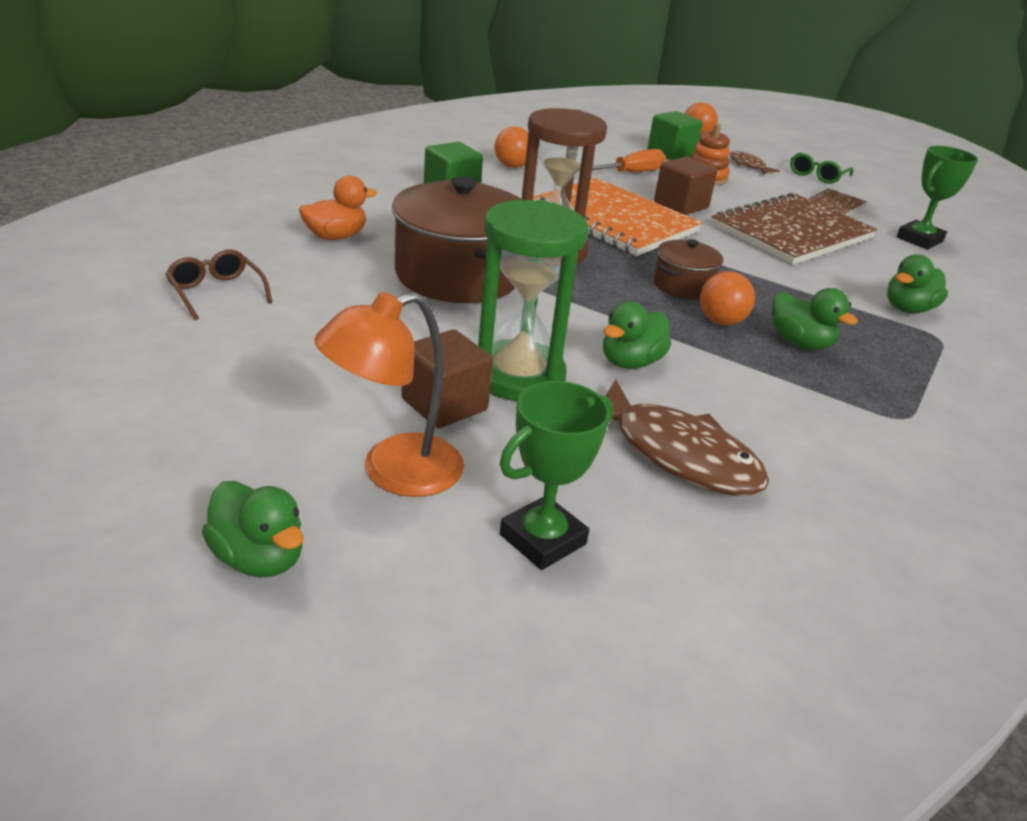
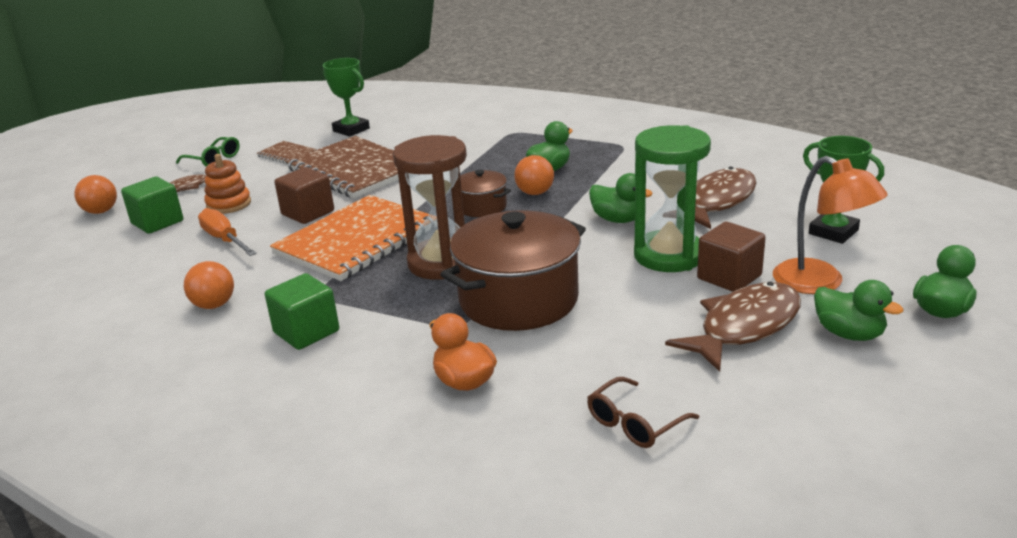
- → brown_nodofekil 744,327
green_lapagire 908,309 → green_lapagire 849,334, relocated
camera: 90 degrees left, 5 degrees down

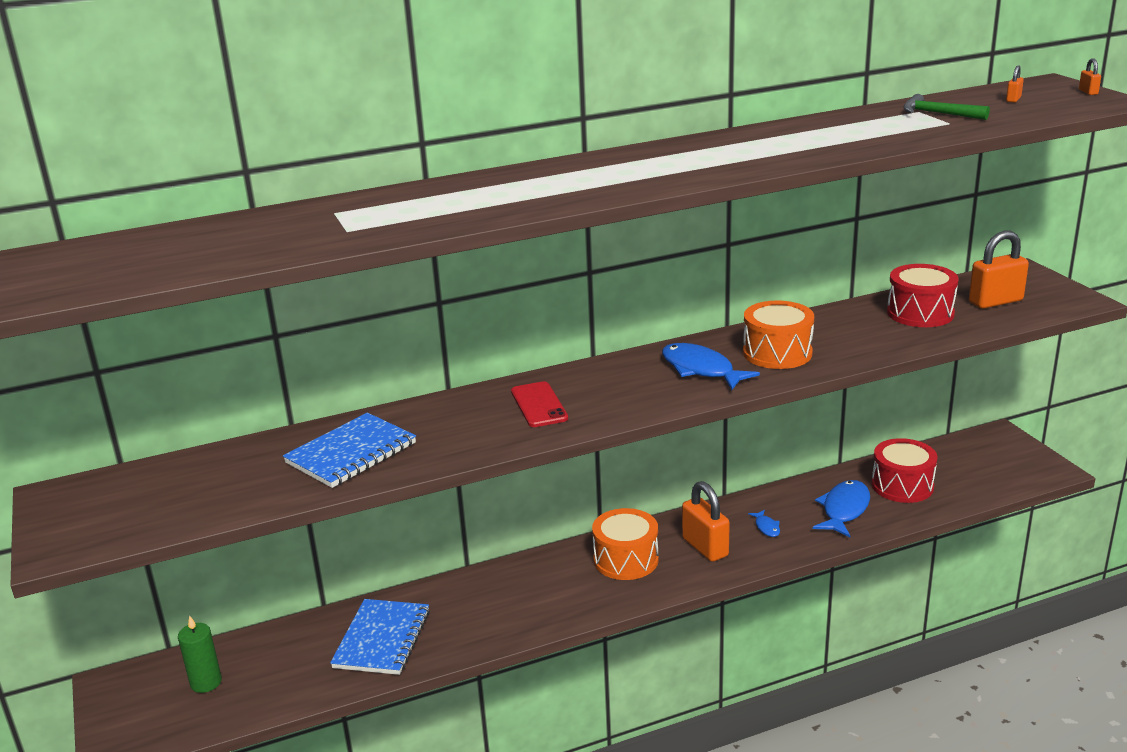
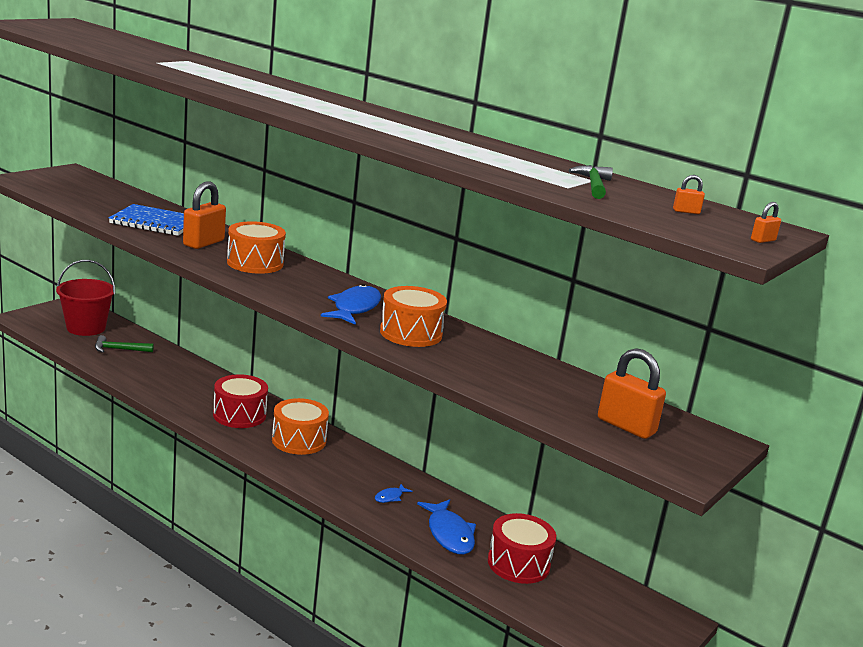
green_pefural 206,682 → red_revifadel 86,328
- → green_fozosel 119,349
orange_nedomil 705,547 → orange_nedomil 203,243, relocated
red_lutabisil 920,313 → red_lutabisil 239,415, relocated
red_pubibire 539,405 → orange_lutabisil 255,263
blue_nodofekil 844,510 → blue_nodofekil 449,534, 75 degrees clockwise
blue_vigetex 382,639 → -
camera: 55 degrees right, 5 degrees down

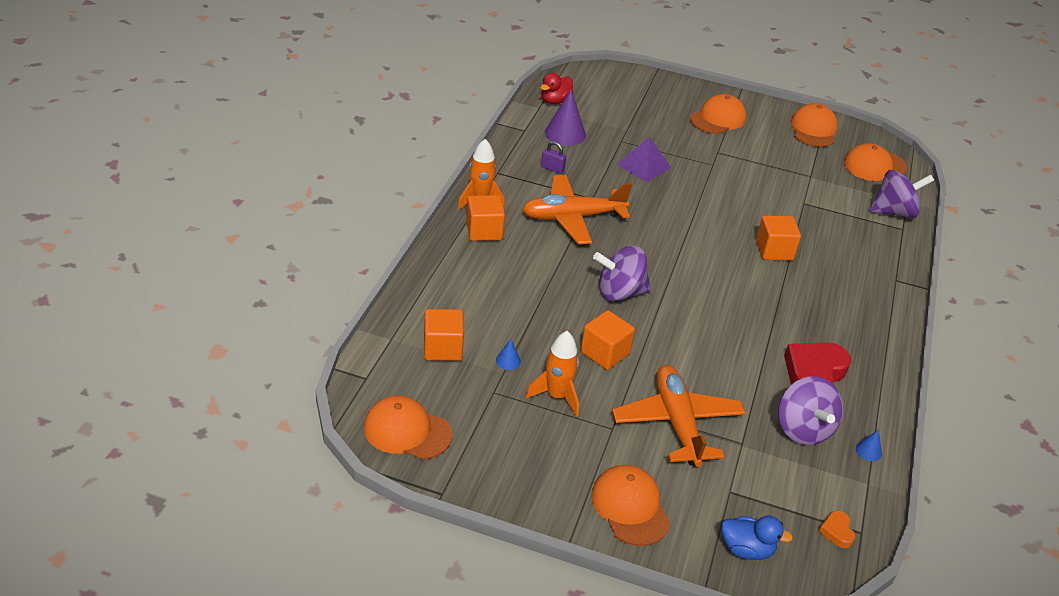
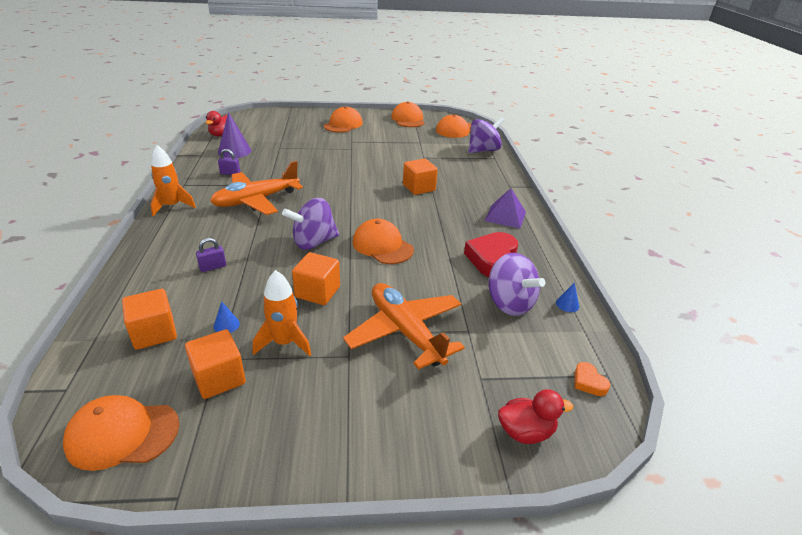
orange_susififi 484,231 → orange_susififi 219,378, relocated
- → purple_nedomil 213,267
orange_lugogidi 630,507 → orange_lugogidi 382,246, relocated
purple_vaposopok 643,166 → purple_vaposopok 505,216, relocated
blue_lapagire 746,549 → red_lapagire 525,432
camera: 20 degrees left, 5 degrees down

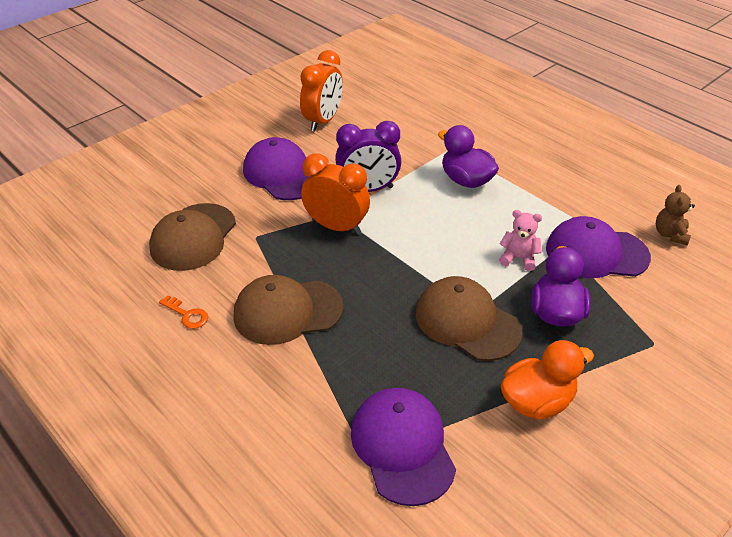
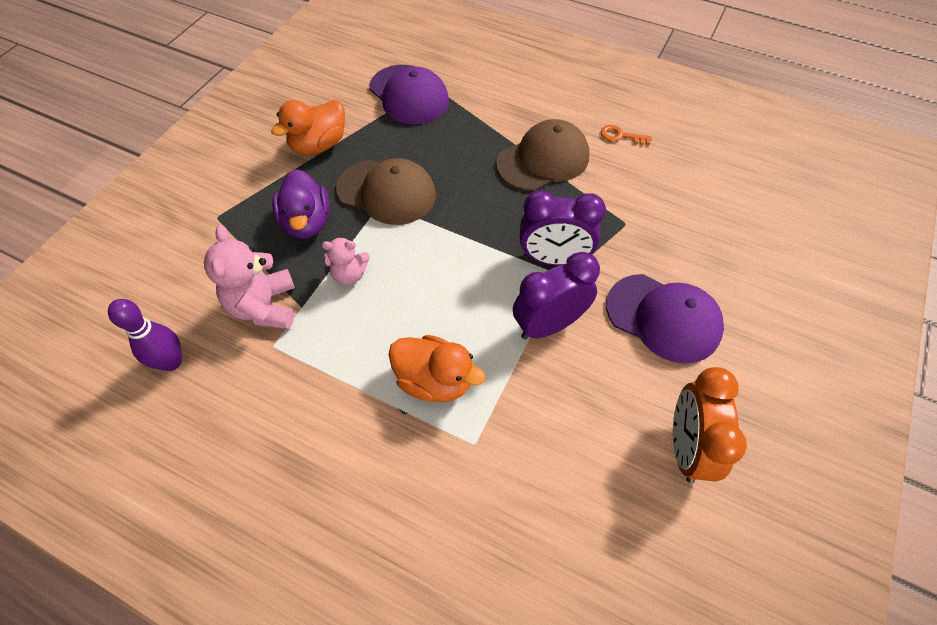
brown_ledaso 670,234 → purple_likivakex 171,362
purple_lugogidi 596,253 → pink_ledaso 264,307
purple_lapagire 466,180 → orange_lapagire 434,380
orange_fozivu 336,227 → purple_fozivu 554,259
brown_lugogidi 193,237 → -
camera: 160 degrees right, 15 degrees up

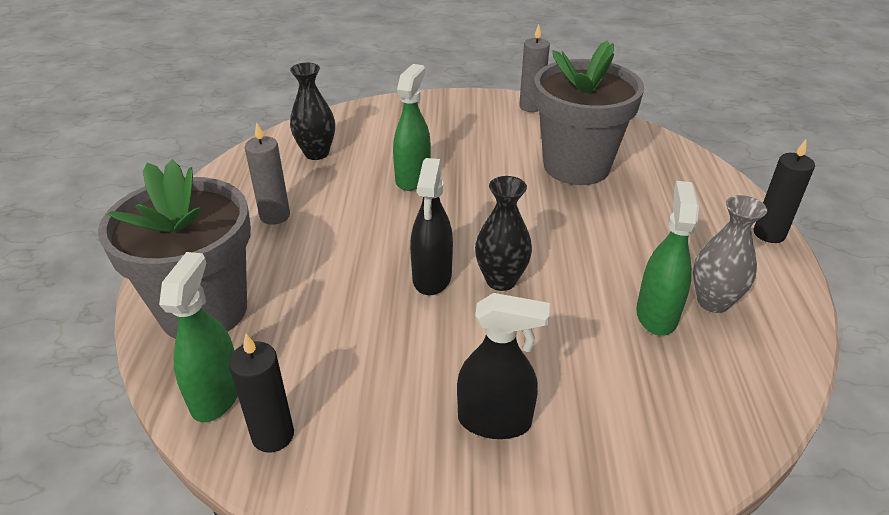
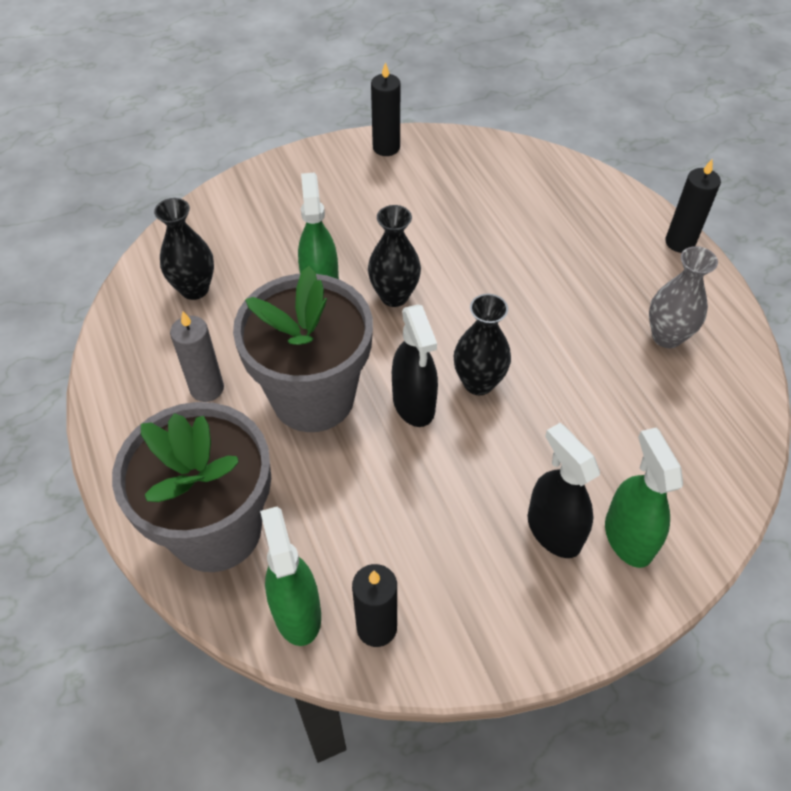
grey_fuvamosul 576,166 → grey_fuvamosul 313,397, relocated
- → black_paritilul 394,296
grey_pefural 531,106 → black_pefural 386,147
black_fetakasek 494,421 → black_fetakasek 553,530, 105 degrees counterclockwise
green_fetakasek 656,315 → green_fetakasek 628,537, relocated
camera: 25 degrees left, 15 degrees up

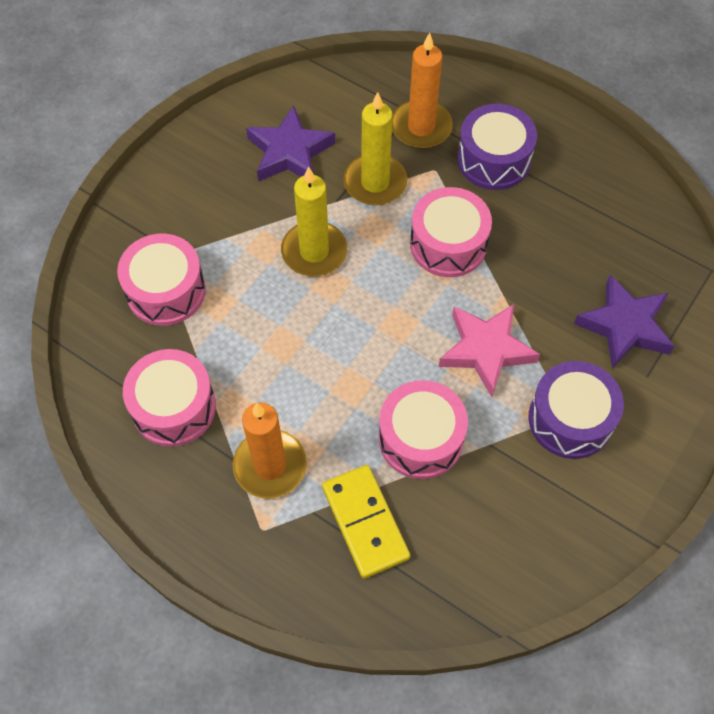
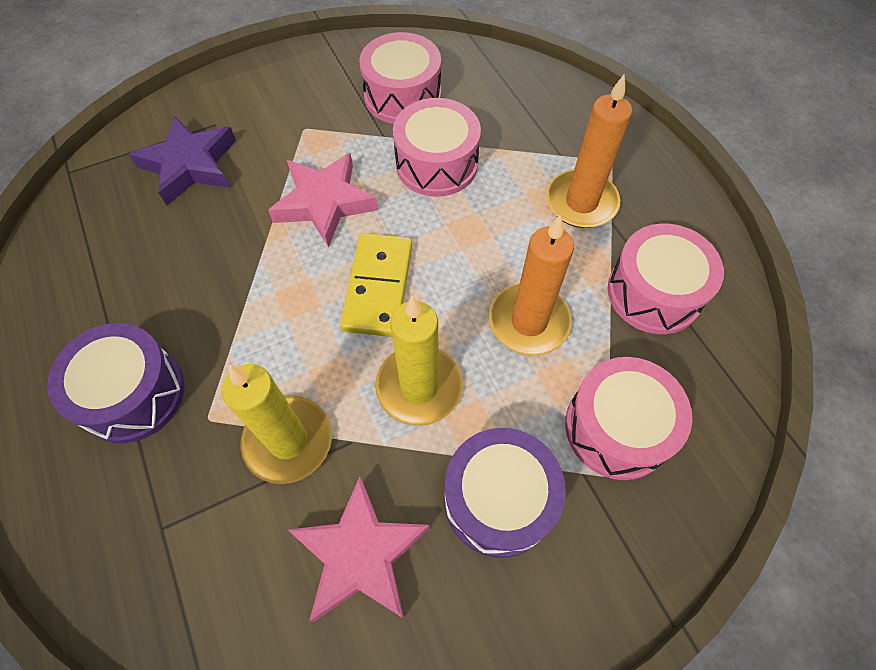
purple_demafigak 290,152 → pink_demafigak 360,554
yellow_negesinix 365,522 → yellow_negesinix 378,287, relocated
pink_lutabisil 448,244 → pink_lutabisil 402,96, relocated
purple_lutabisil 570,419 → purple_lutabisil 498,499, relocated
orange_pefural 421,127 → orange_pefural 529,322, relocated
camera: 150 degrees left, 0 degrees up

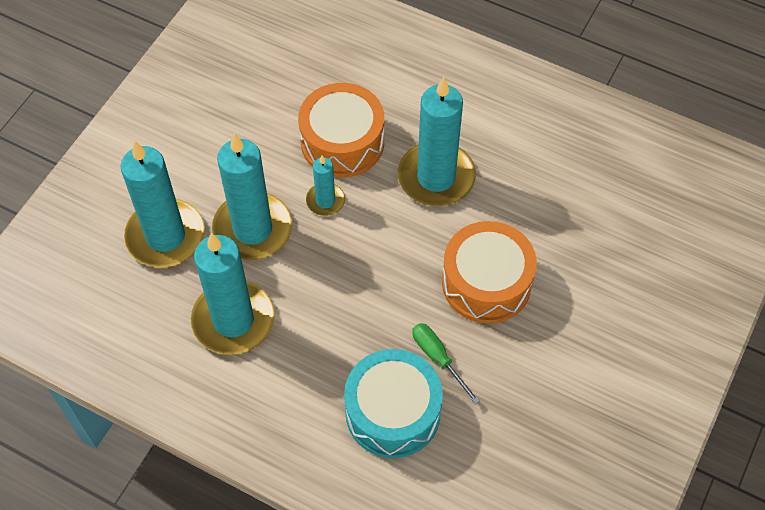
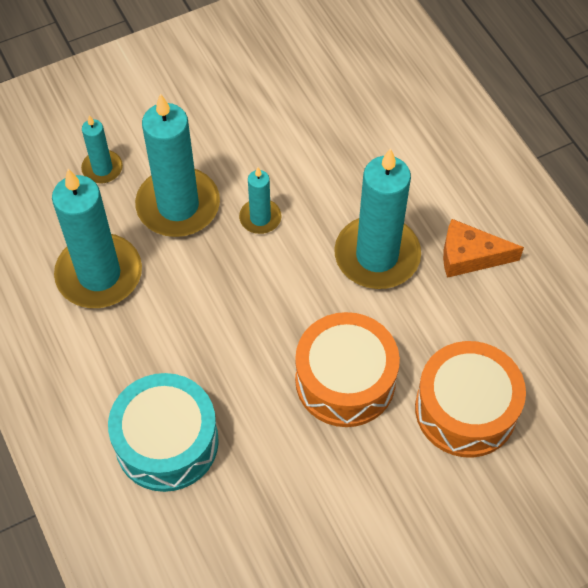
turquoise_pefural 165,236 → turquoise_pefural 102,168, x0.50
orange_lutabisil 342,142 → orange_lutabisil 465,409, relocated
- → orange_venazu 469,256
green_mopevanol 438,358 → -
camera: 35 degrees right, 0 degrees up

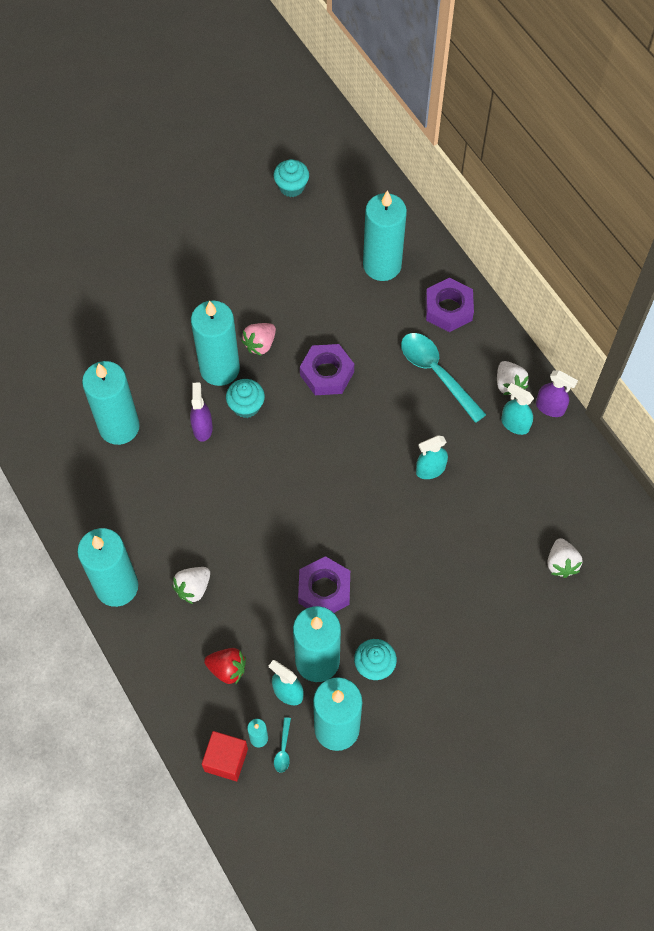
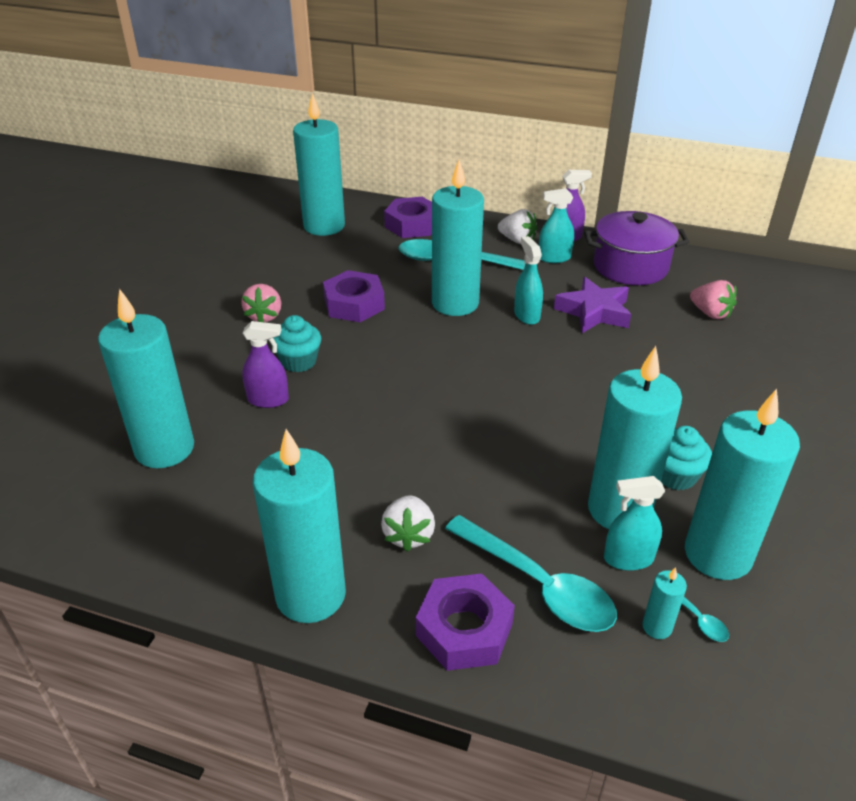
purple_fetakasek 202,428 → purple_fetakasek 268,400, 135 degrees clockwise
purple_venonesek 324,590 → purple_venonesek 464,630, relocated
turquoise_pefural 219,369 → turquoise_pefural 455,303, relocated
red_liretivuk 227,669 → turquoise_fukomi 538,584
turquoise_fetakasek 430,470 → turquoise_fetakasek 526,315, 135 degrees clockwise
- → purple_demafigak 594,312
- → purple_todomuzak 630,266
white_liretivuk 561,563 → pink_liretivuk 710,313
red_susififi 226,760 → -
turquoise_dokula 291,187 → -
camera: 40 degrees left, 25 degrees down

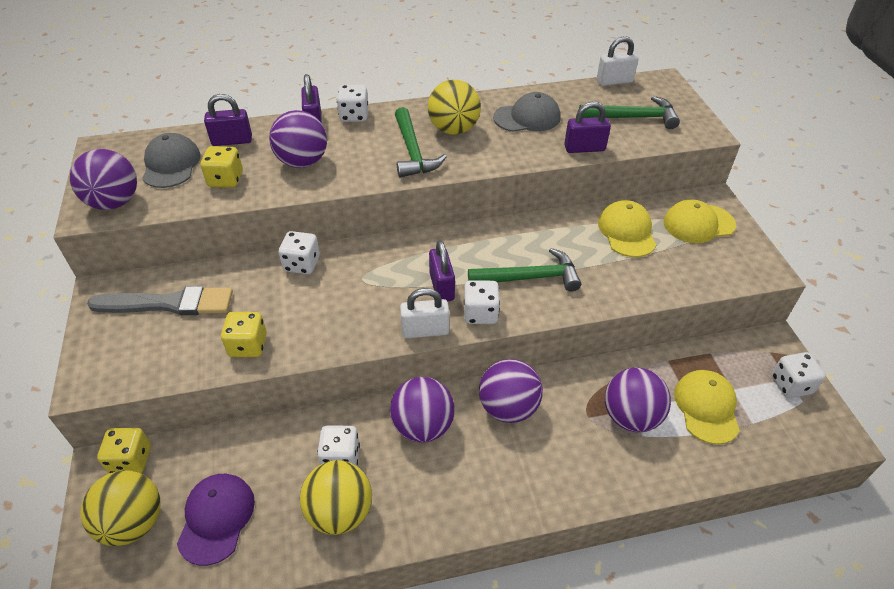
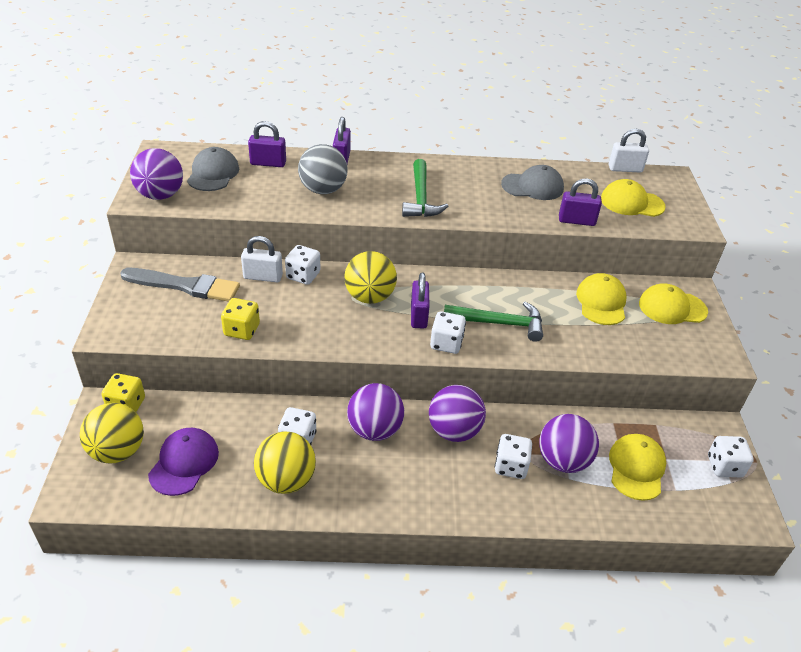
white_nedomil 425,330 → white_nedomil 263,277, relocated
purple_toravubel 302,162 → grey_toravubel 323,190
yellow_toravubel 453,129 → yellow_toravubel 370,297, relocated
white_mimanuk 354,116 → white_mimanuk 510,466, relocated
green_fozosel 633,118 → yellow_lugogidi 632,203
yellow_mimanuk 225,180 → -
camera: 10 degrees right, 5 degrees down

